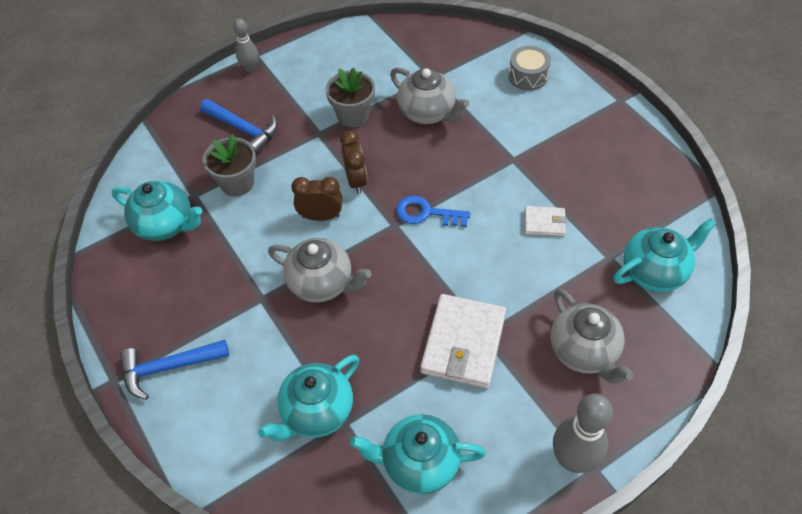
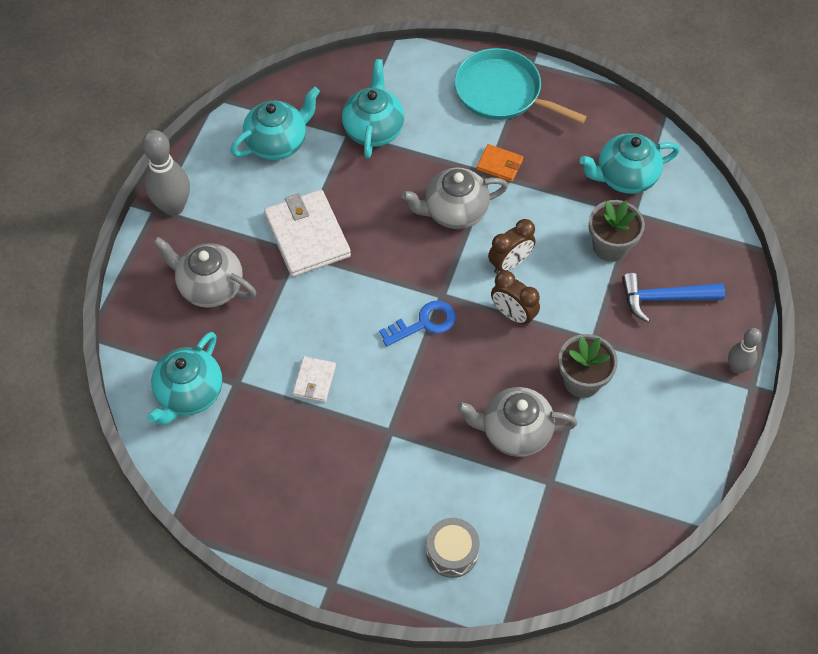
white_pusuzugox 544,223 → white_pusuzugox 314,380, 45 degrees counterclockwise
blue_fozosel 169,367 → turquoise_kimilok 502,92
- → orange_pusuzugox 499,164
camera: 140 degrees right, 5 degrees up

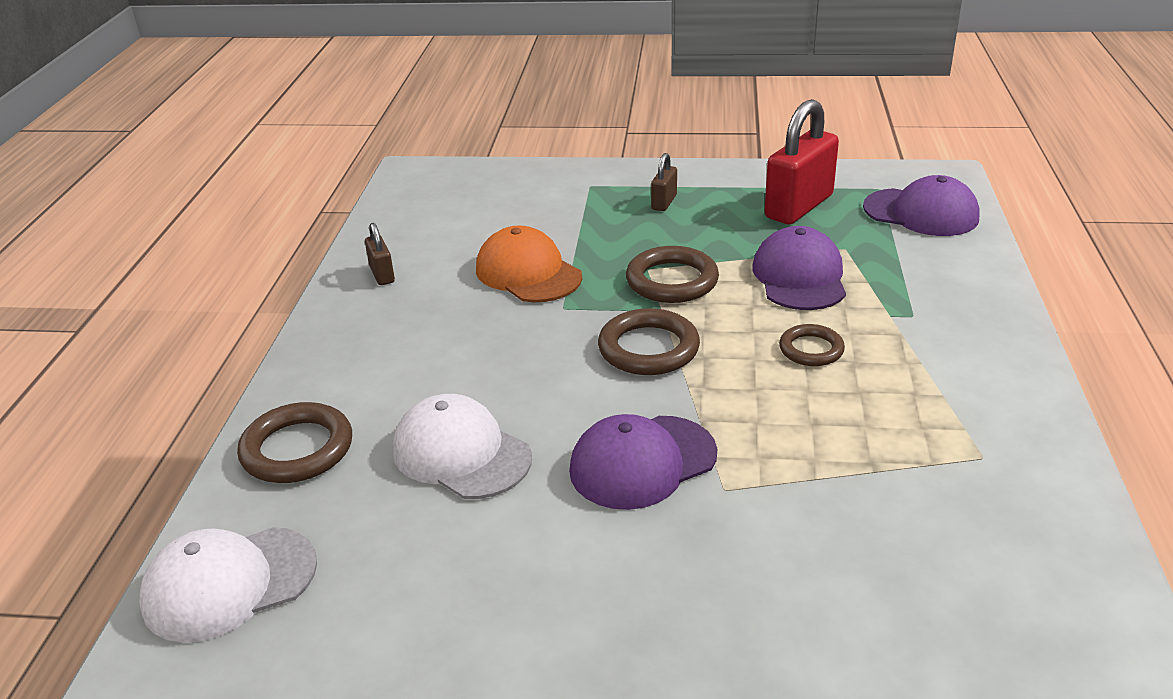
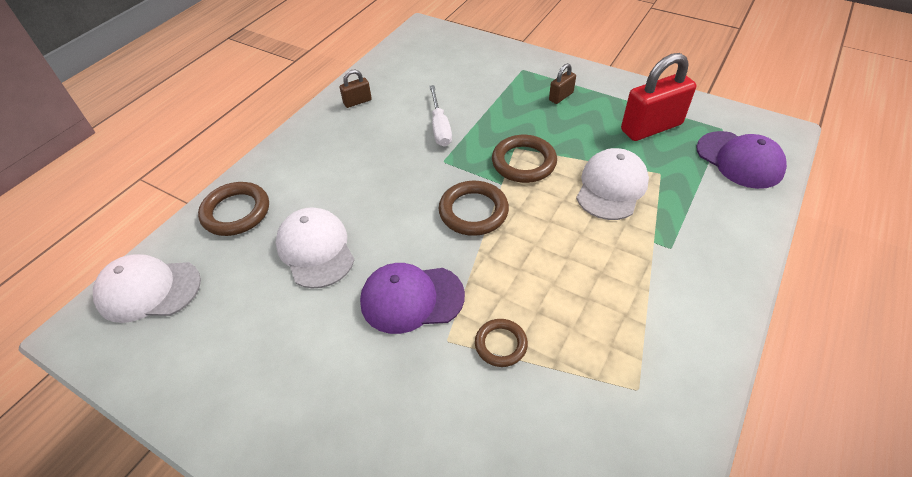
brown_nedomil 382,274 → brown_nedomil 357,102, 60 degrees clockwise
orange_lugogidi 528,273 → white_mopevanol 440,127
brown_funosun 811,349 → brown_funosun 501,344, relocated
purple_lugogidi 799,276 → white_lugogidi 611,187
camera: 25 degrees right, 15 degrees up

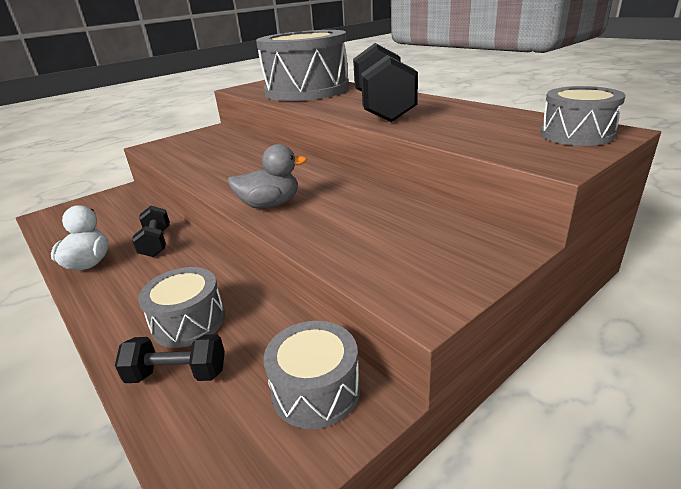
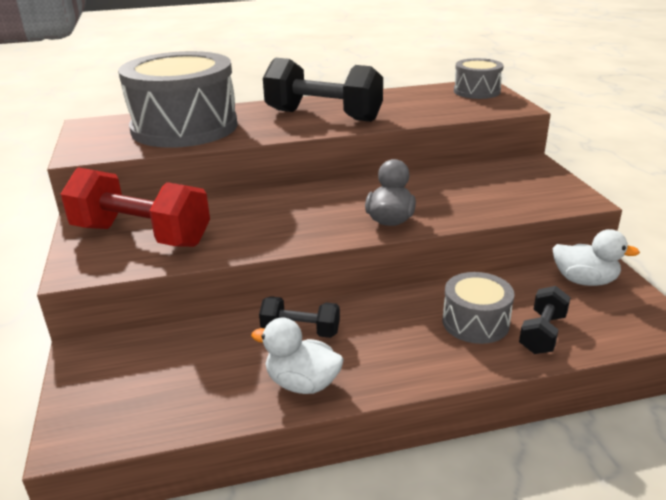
- → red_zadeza 141,236
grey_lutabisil 316,390 → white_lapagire 584,280
camera: 65 degrees left, 0 degrees up

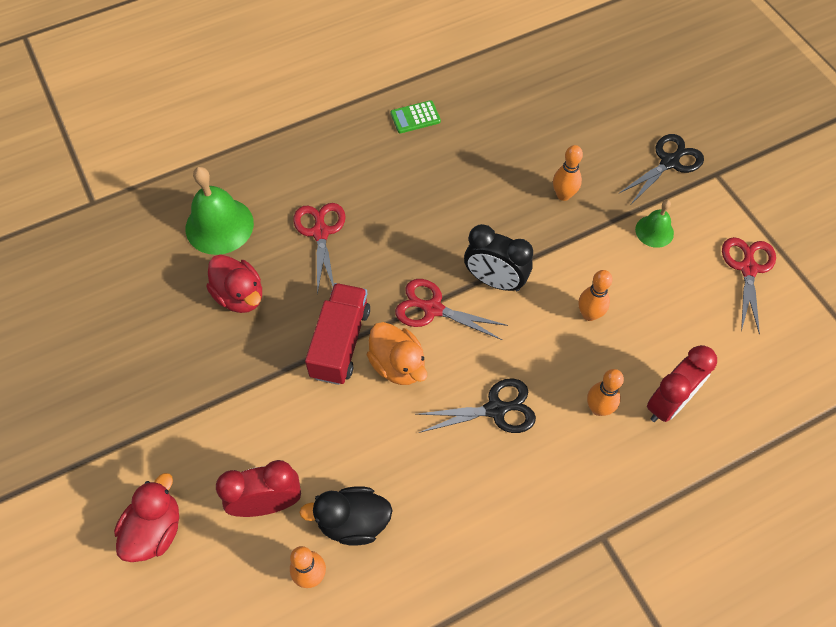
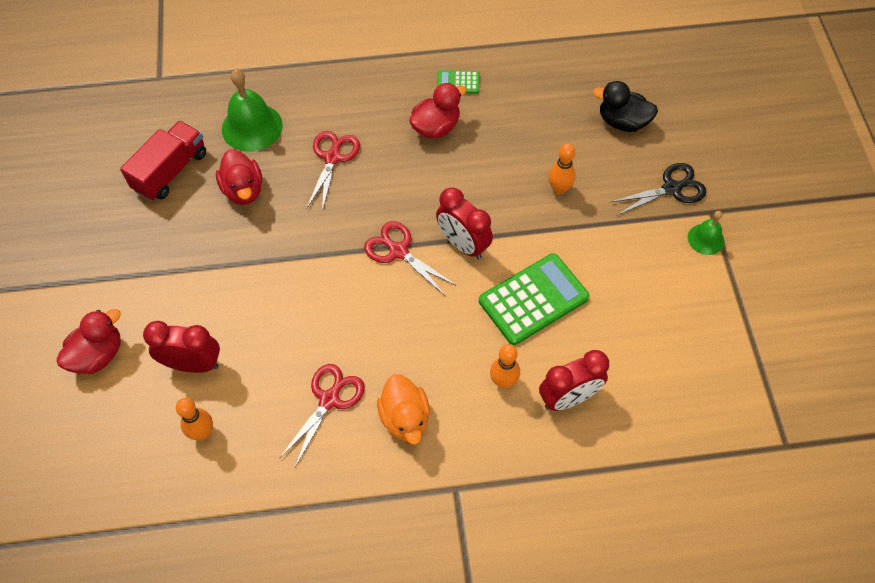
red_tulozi 340,343 → red_tulozi 171,171, relocated
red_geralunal 748,268 → red_geralunal 329,399, relocated
orange_lapagire 398,365 → orange_lapagire 405,418, relocated
- → red_lapagire 436,127
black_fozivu 495,281 → red_fozivu 463,244
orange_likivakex 589,314 → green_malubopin 533,299
black_lapagire 353,522 → black_lapagire 622,122, relocated
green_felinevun 654,231 → green_felinevun 706,239, relocated
black_geralunal 496,409 → -
camera: 20 degrees right, 0 degrees up

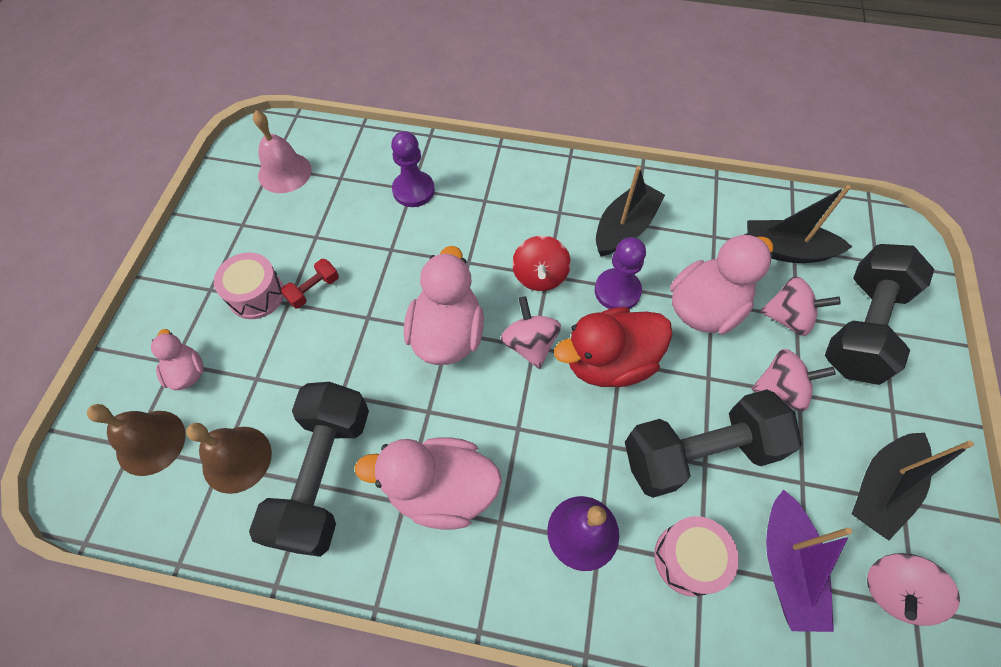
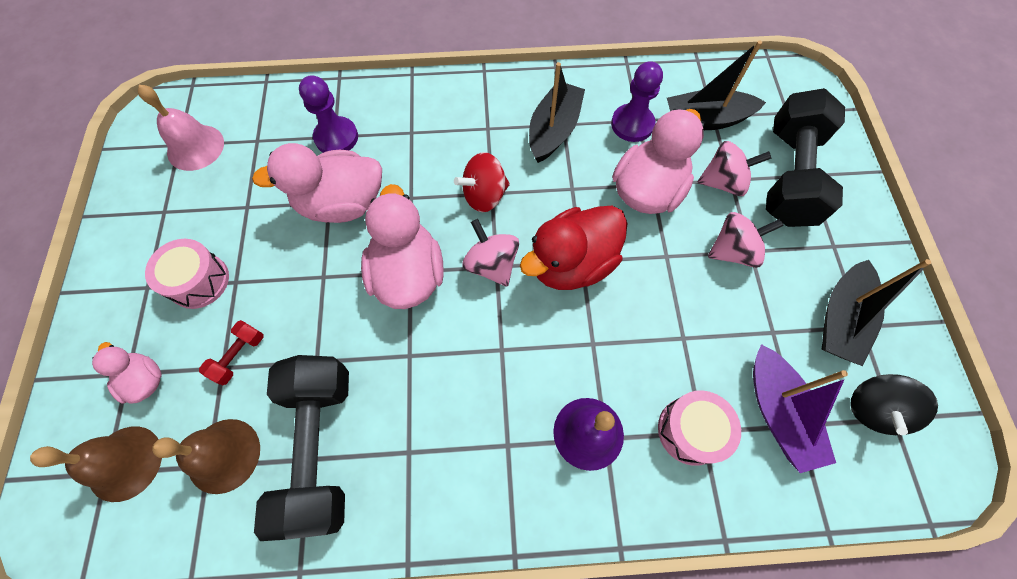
red_zadeza 313,290 → red_zadeza 239,356, relocated
pink_lapagire 441,490 → pink_lapagire 342,204, relocated
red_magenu 540,276 → red_magenu 484,195, 75 degrees clockwise
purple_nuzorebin 617,291 → purple_nuzorebin 632,124, relocated
pink_magenu 893,590 → black_magenu 873,409
black_zadeza 699,453 → -
camera: 15 degrees left, 5 degrees up

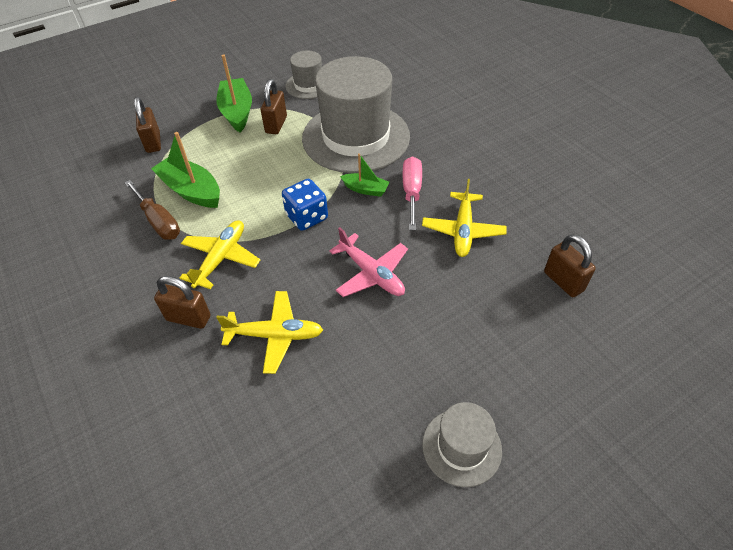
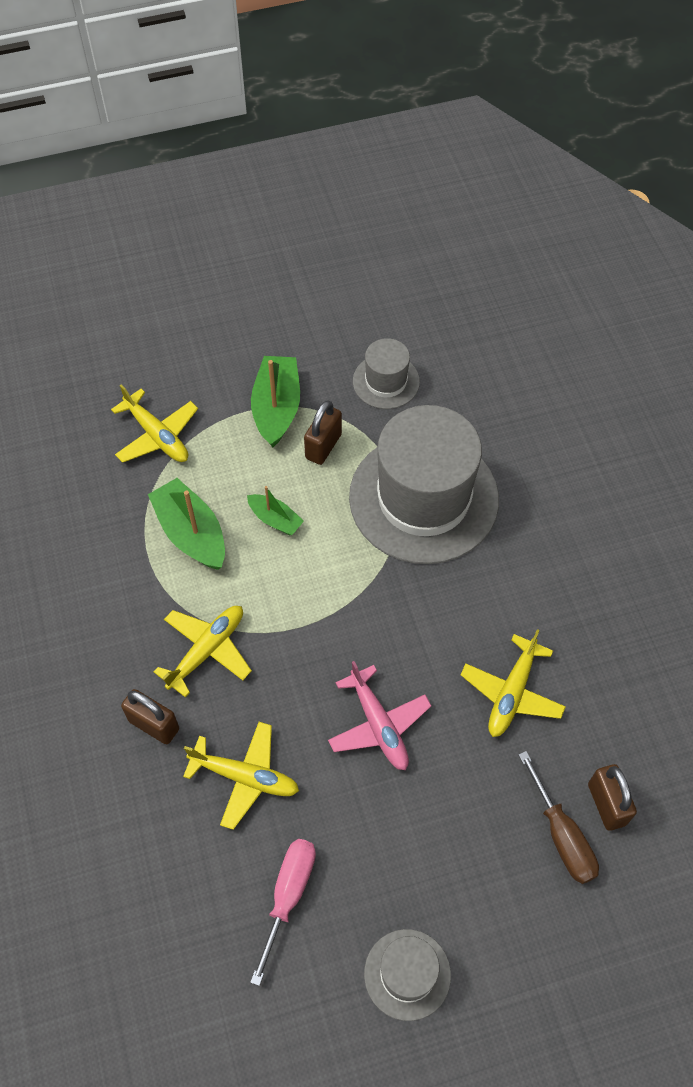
brown_nedomil 153,142 → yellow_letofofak 157,436
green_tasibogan 365,189 → green_tasibogan 275,519, relocated
pink_mopevanol 411,192 → pink_mopevanol 288,895, relocated
brown_mopevanol 159,221 → brown_mopevanol 561,835, relocated
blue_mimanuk 307,217 → -
camera: 15 degrees right, 10 degrees up

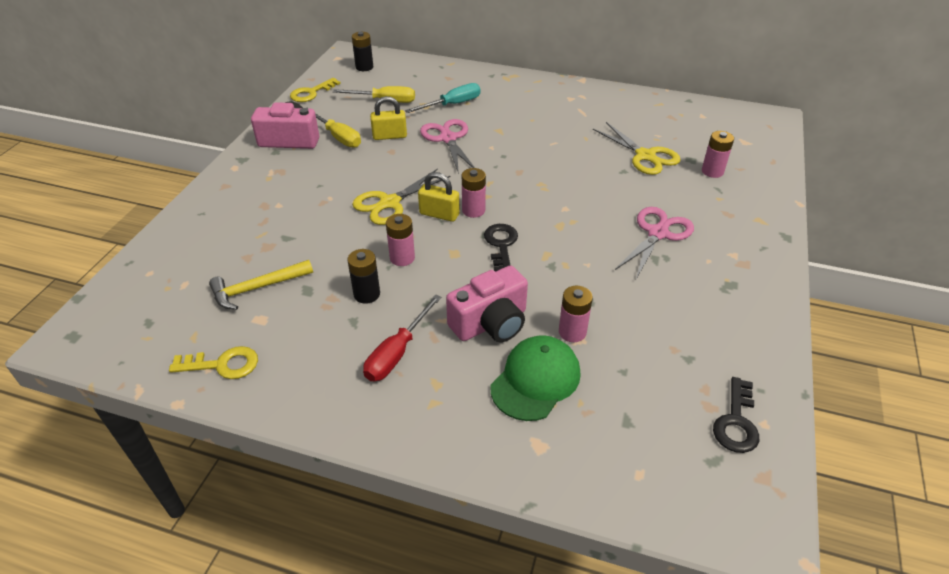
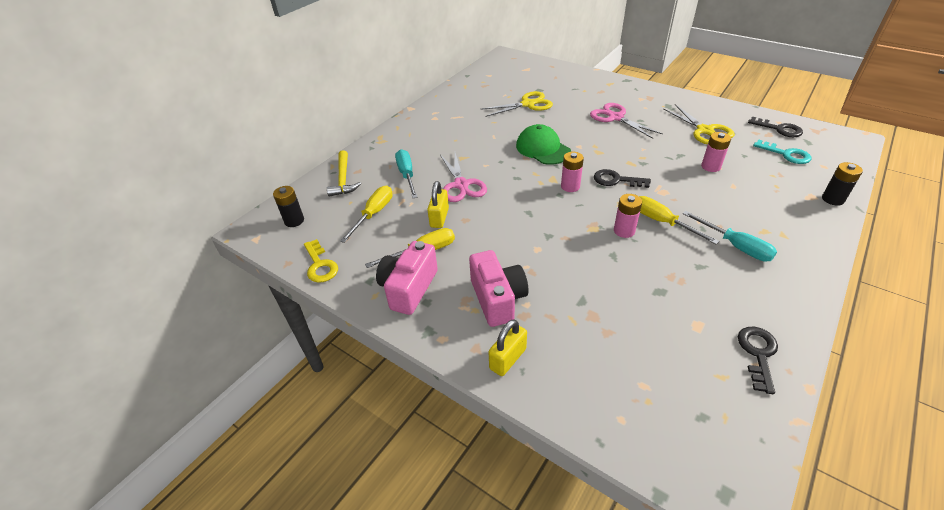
yellow_fozosel 257,288 → yellow_fozosel 343,179, relocated
pink_geralunal 448,138 → pink_geralunal 461,185, 105 degrees counterclockwise
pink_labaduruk 491,323 → pink_labaduruk 497,299, relocated
yellow_nedomil 439,214 → yellow_nedomil 508,359, relocated
green_lugogidi 535,380 → green_lugogidi 543,149, relocated
- → yellow_mopevanol 662,222
yellow_geralunal 389,203 → yellow_geralunal 705,131, relocated
red_mopevanol 397,353 → turquoise_mopevanol 735,246
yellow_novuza 223,364 → black_novuza 758,353
- → turquoise_novuza 786,154
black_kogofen 367,294 → black_kogofen 833,199, relocated
pink_kogofen 712,171 → -
camera: 70 degrees left, 0 degrees up

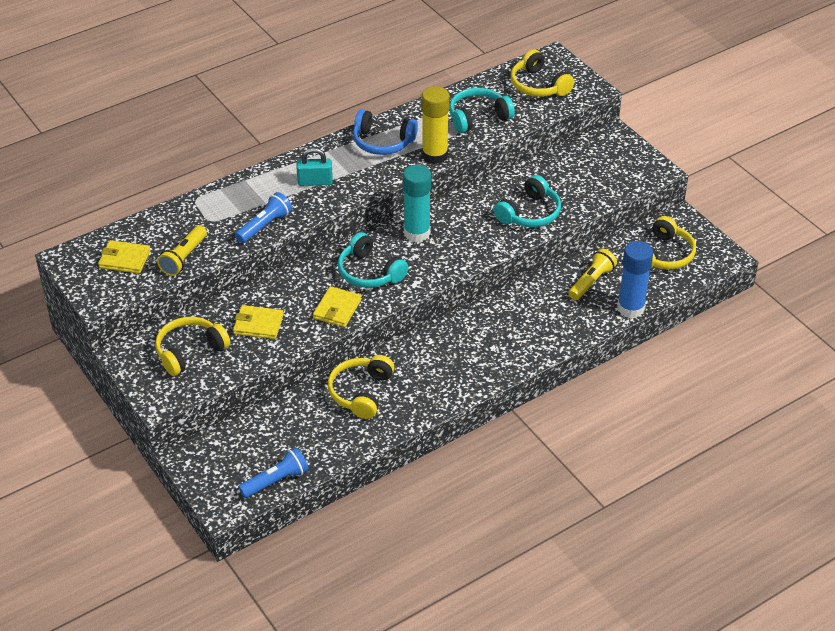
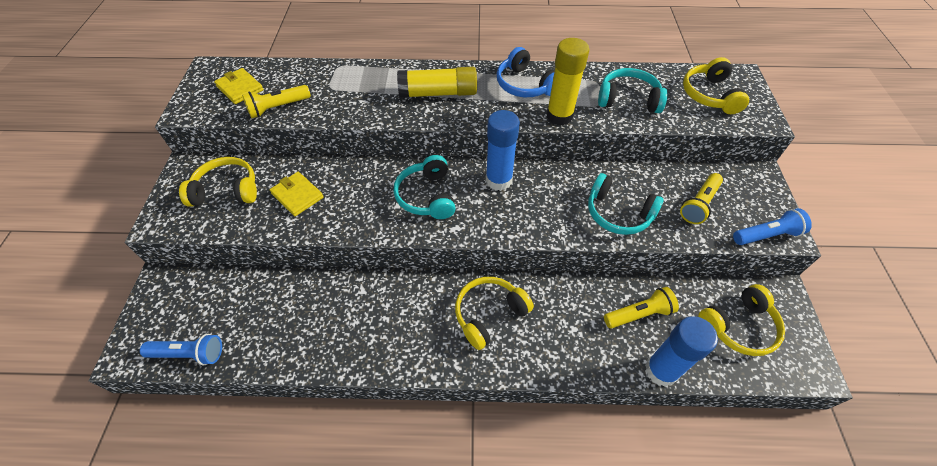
turquoise_nedomil 315,182 → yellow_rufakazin 438,93
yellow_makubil 361,392 → yellow_makubil 489,314, relocated
turquoise_rufakazin 417,233 → blue_rufakazin 499,180
turquoise_makubil 530,213 → turquoise_makubil 618,213, 45 degrees clockwise
- → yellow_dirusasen 699,204
blue_dirusasen 264,226 → blue_dirusasen 766,235, relocated
yellow_pusuzugox 337,309 → -
camera: 35 degrees right, 10 degrees up

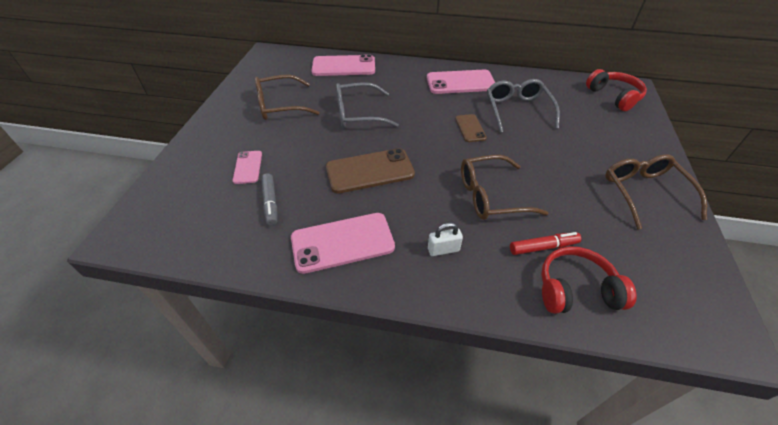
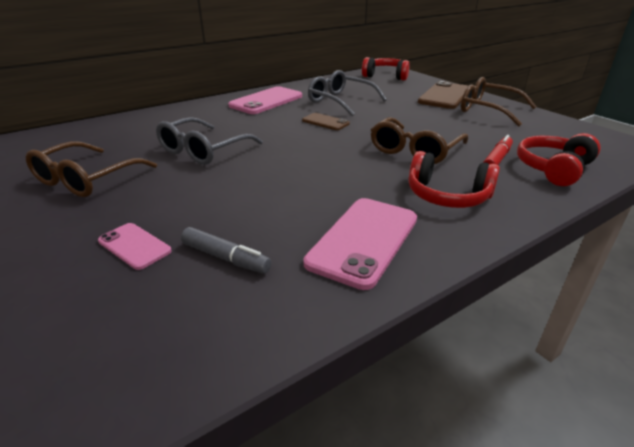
white_nedomil 443,249 → red_makubil 447,196
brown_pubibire 370,171 → brown_pubibire 445,96, relocated
pink_pubibire 343,66 → -
camera: 45 degrees left, 15 degrees down

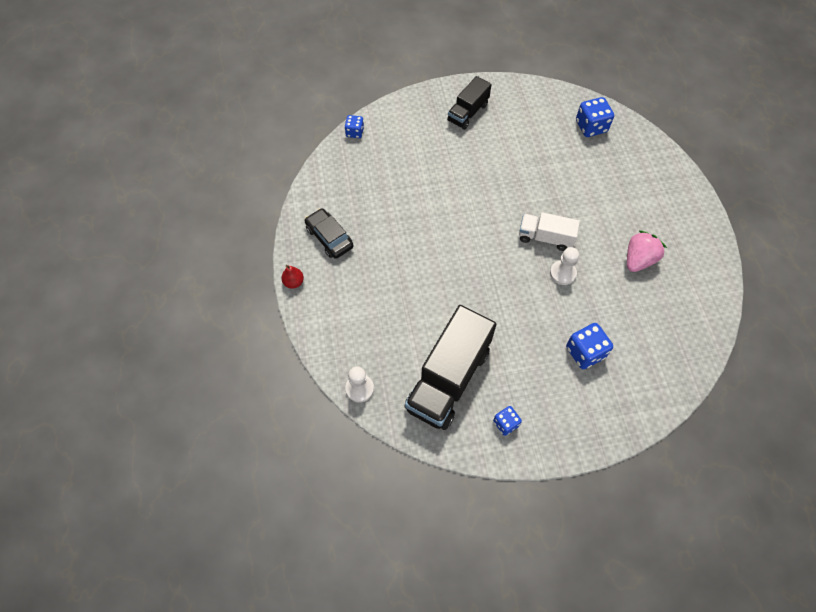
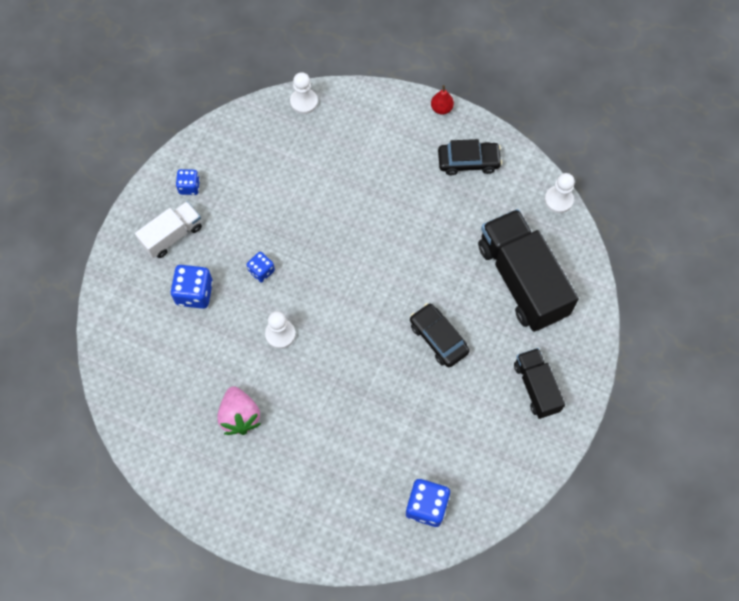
white_tulozi 545,237 → white_tulozi 172,235, relocated
blue_mimanuk 355,132 → blue_mimanuk 261,271, relocated
- → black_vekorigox 438,338
black_tulozi 448,379 → black_tulozi 522,280, relocated
- → white_nuzorebin 558,200
camera: 125 degrees right, 5 degrees up

